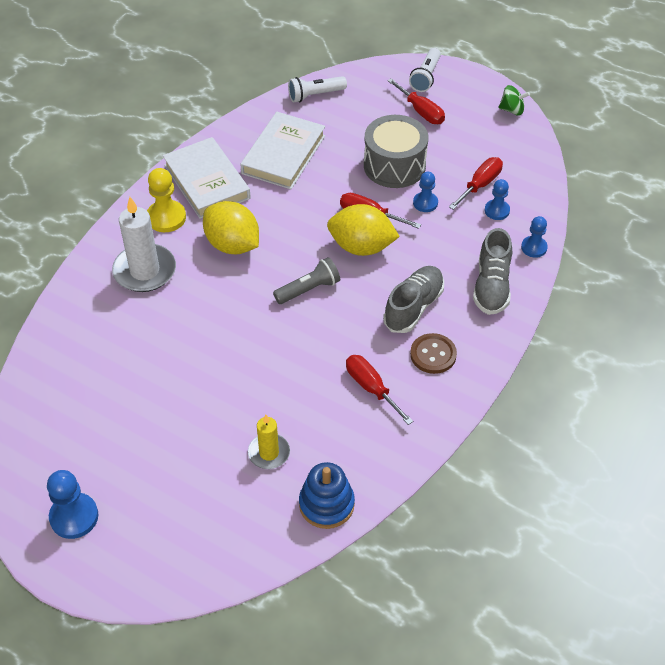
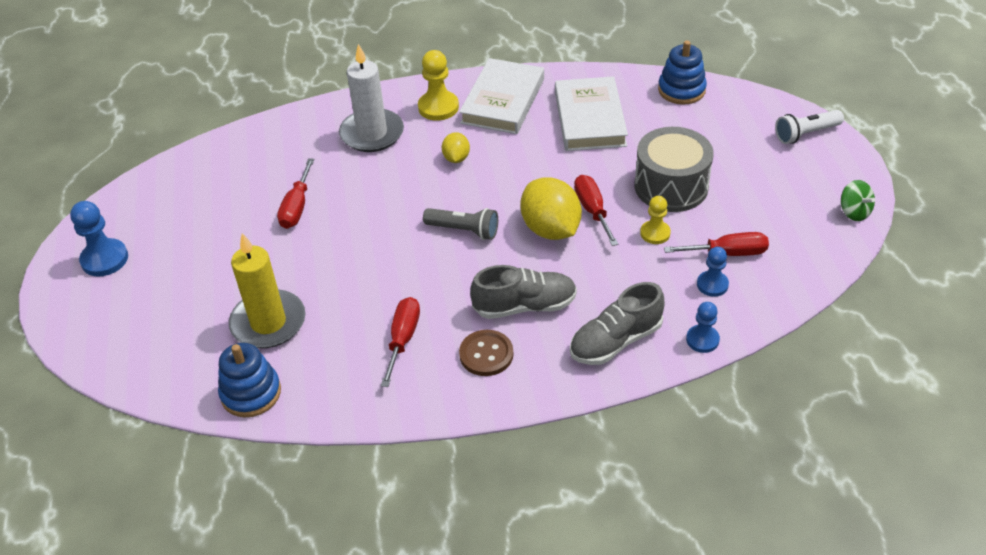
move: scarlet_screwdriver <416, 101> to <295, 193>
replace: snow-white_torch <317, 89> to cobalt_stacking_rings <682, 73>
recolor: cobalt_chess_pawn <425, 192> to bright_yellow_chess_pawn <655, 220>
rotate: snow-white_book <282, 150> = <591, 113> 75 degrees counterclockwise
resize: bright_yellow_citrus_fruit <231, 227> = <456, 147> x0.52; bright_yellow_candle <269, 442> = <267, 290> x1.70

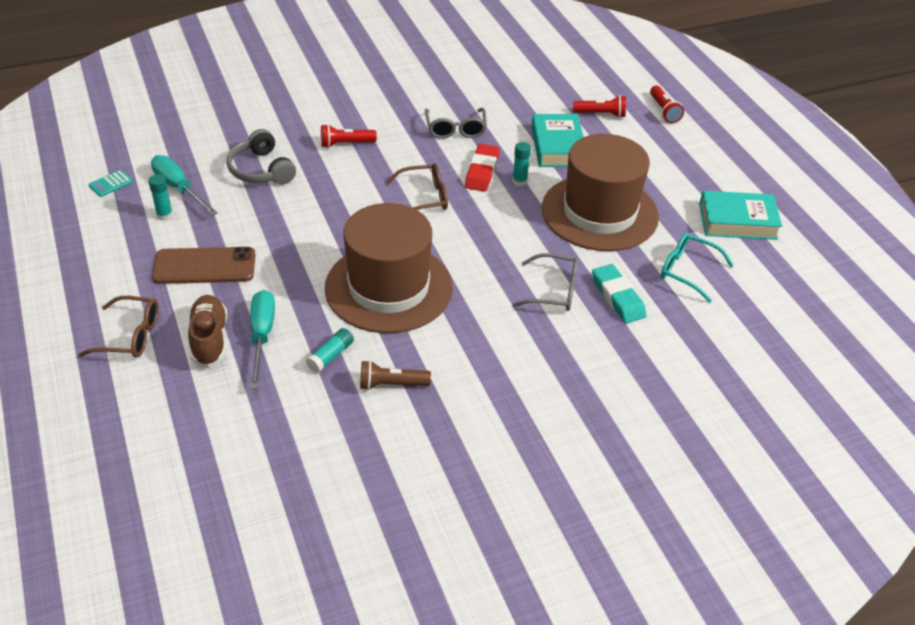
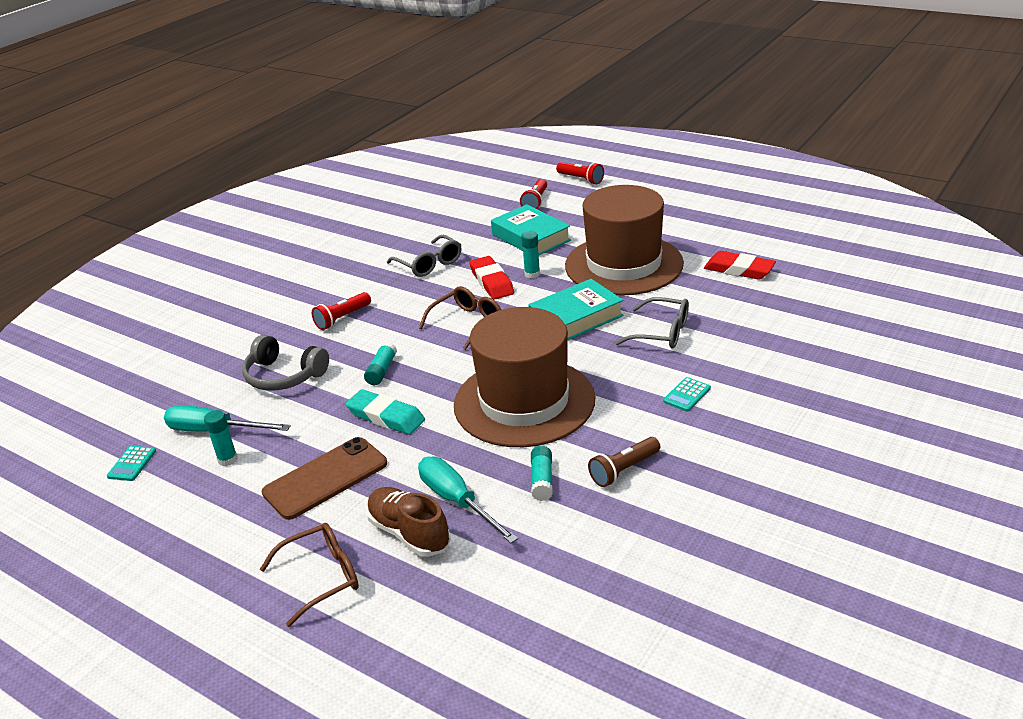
insert: aqua_glue <380, 363>; aqua_calculator <687, 394>
move: aqua_pencil_eraser <619, 293> to <385, 412>; aqua_book <740, 215> to <576, 309>
replace: aqua_eyeglasses <697, 268> to scarlet_pencil_eraser <740, 265>
rotate: ash-grey_eyeglasses <545, 282> = <652, 323> 45 degrees clockwise; scarlet_torch <599, 106> = <533, 194> 135 degrees clockwise

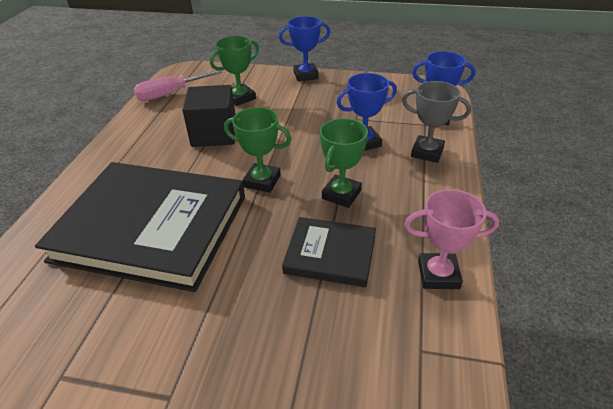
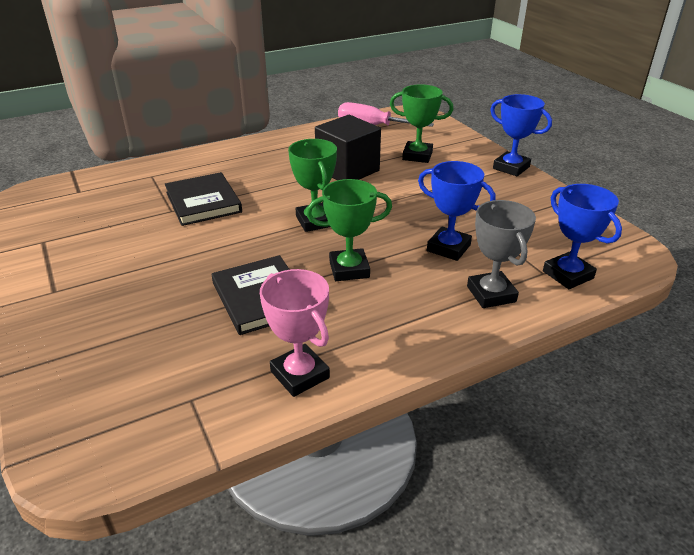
resize: black_book <140, 227> = <203, 199> x0.49

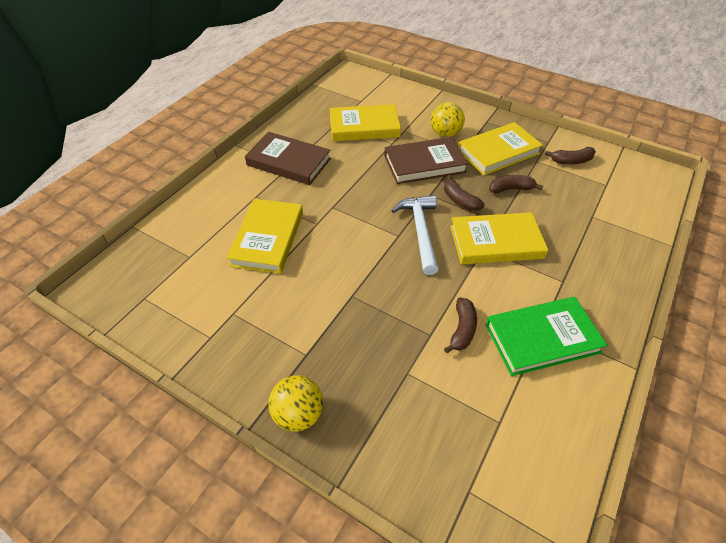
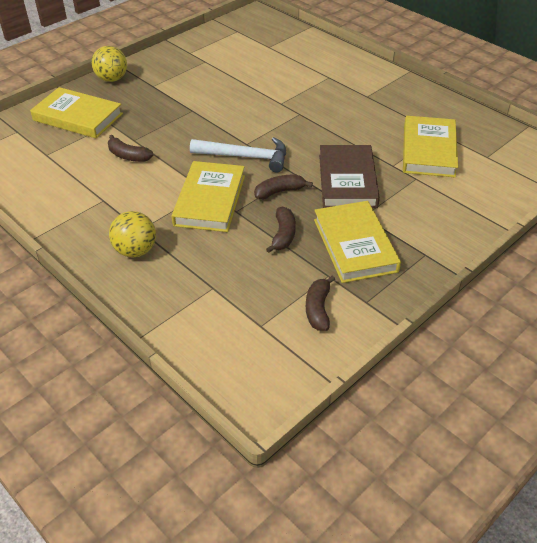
delete: brown_book <288, 158>; leaf-green_book <546, 336>
move: bright_yellow_book <264, 236> to <76, 112>; bright_yellow_ball <448, 119> to <132, 234>

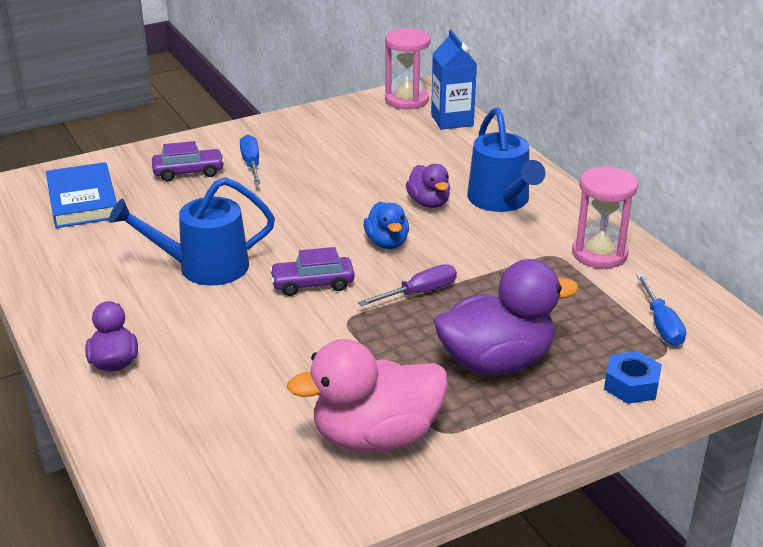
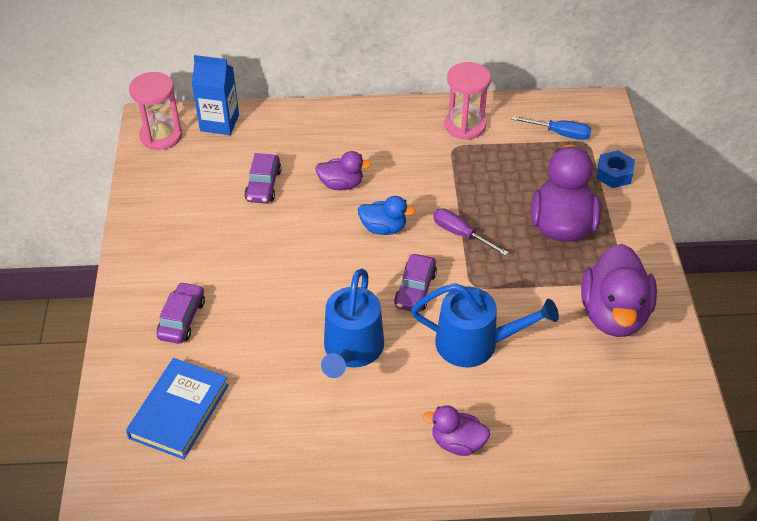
delete: cobalt_screwdriver <250, 159>
insert: violet_car <263, 178>
move: cobalt_watering_can <506, 159> to <485, 325>
recolor: pink_duck <367, 396> to violet_duck <619, 290>
rotate: cobalt_book <81, 195> = <177, 409> 75 degrees counterclockwise; violet_screwdriver <407, 285> = <471, 232> 45 degrees counterclockwise

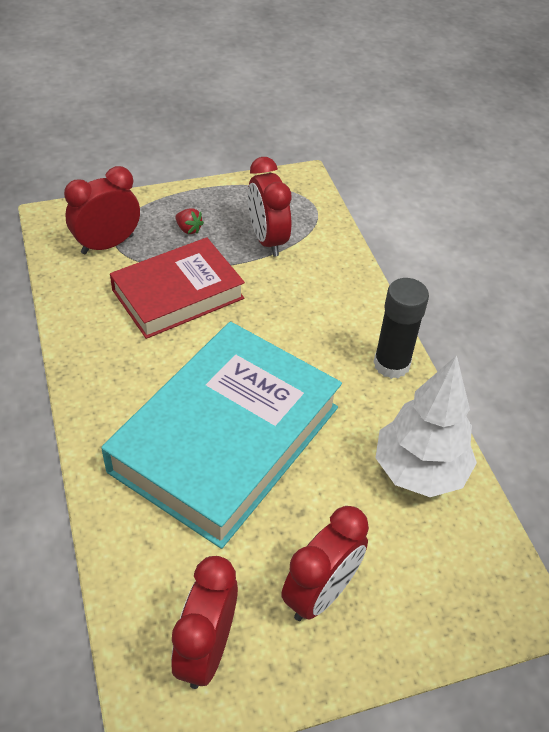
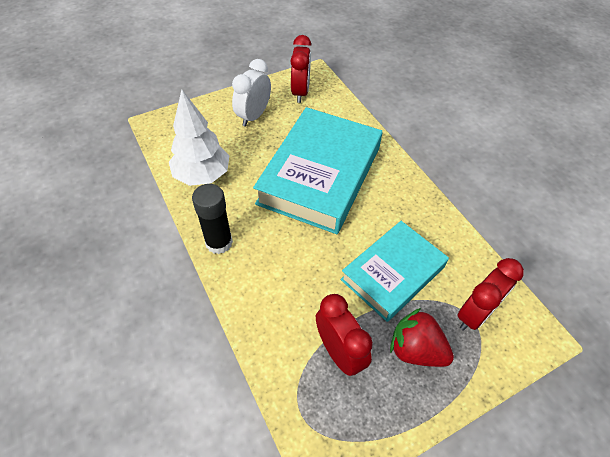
recolor: scarlet_book <177, 288> to aqua_book <394, 271>; scarlet_bedside_clock <325, 563> to snow-white_bedside_clock <251, 93>
resize: scarlet_berry <189, 221> = <422, 337> x2.09

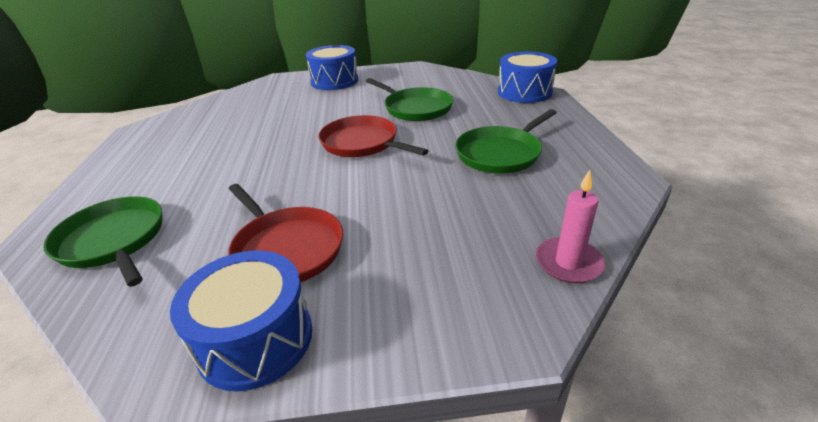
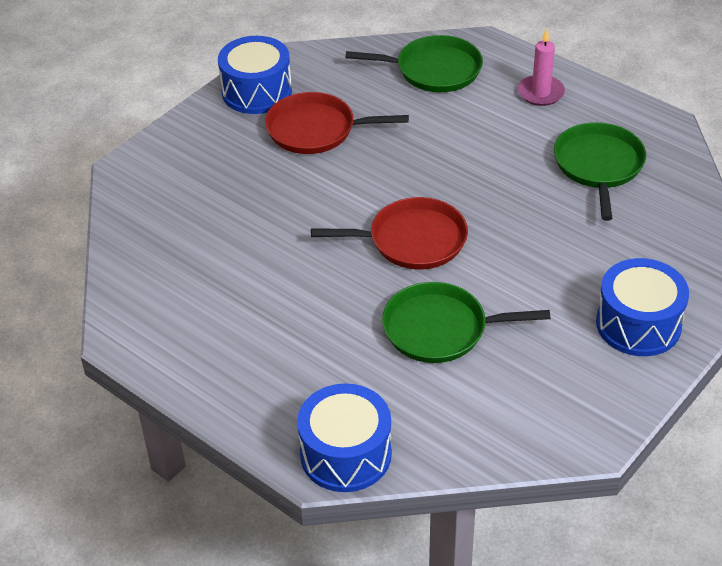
move: leaf-green_frying_pan <506, 141> to <600, 171>; pink_candle <570, 226> to <541, 67>

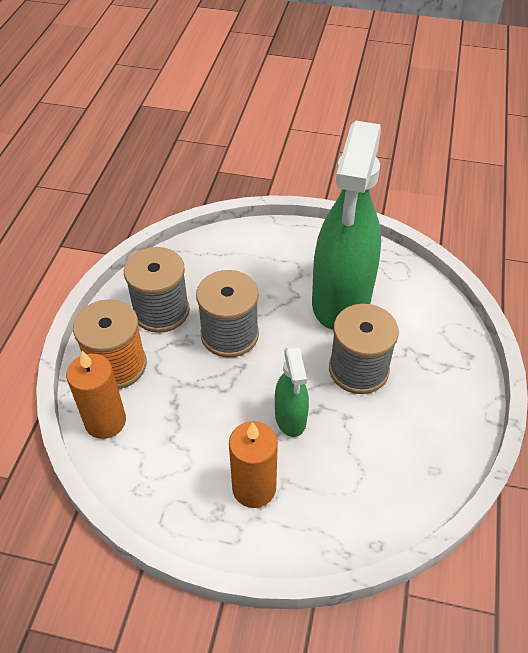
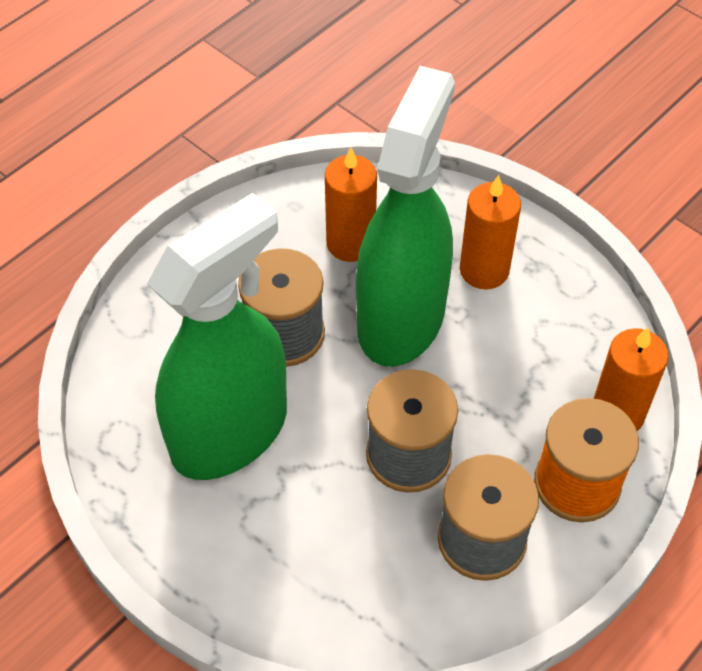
insert: orange-coloured_candle <351, 204>
resize: leaf-green_spray_cleaner <292, 391> = <405, 216> x2.13

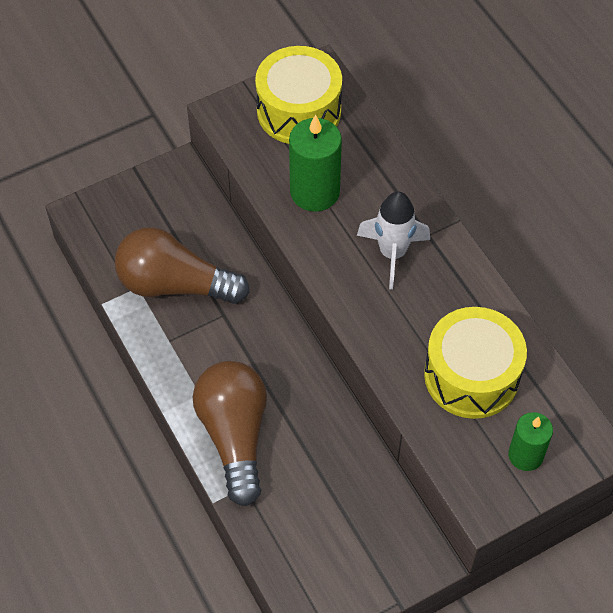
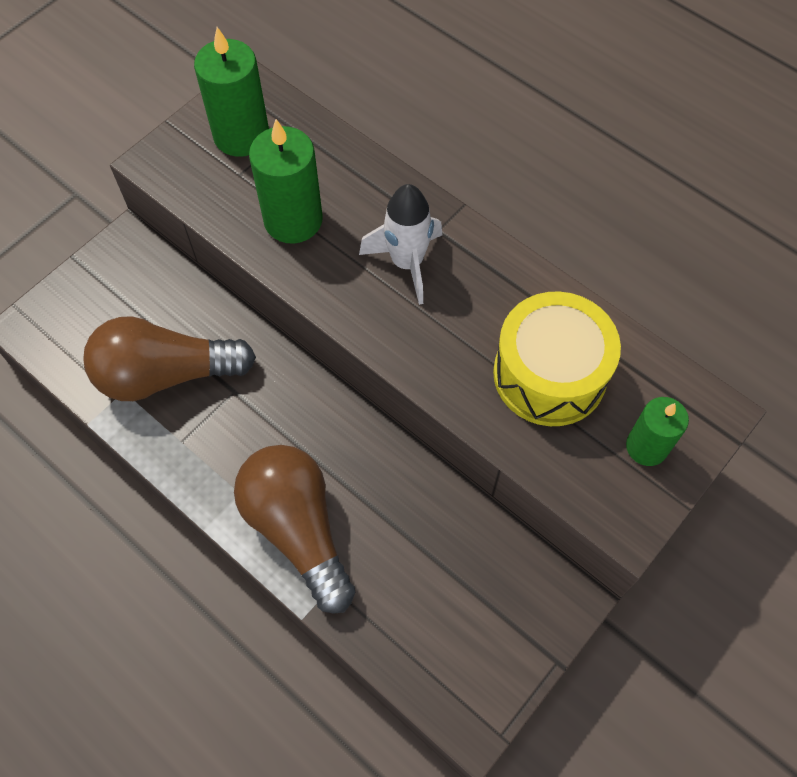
replace: bright_yellow_drum <298, 95> to leaf-green_candle <231, 92>

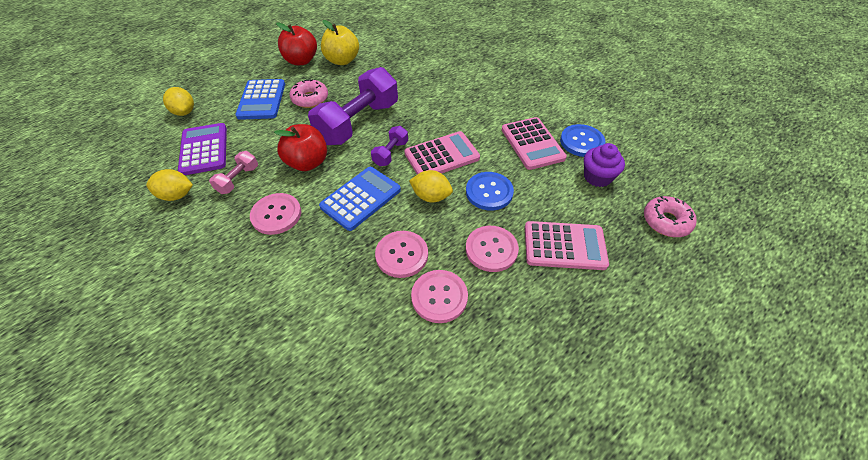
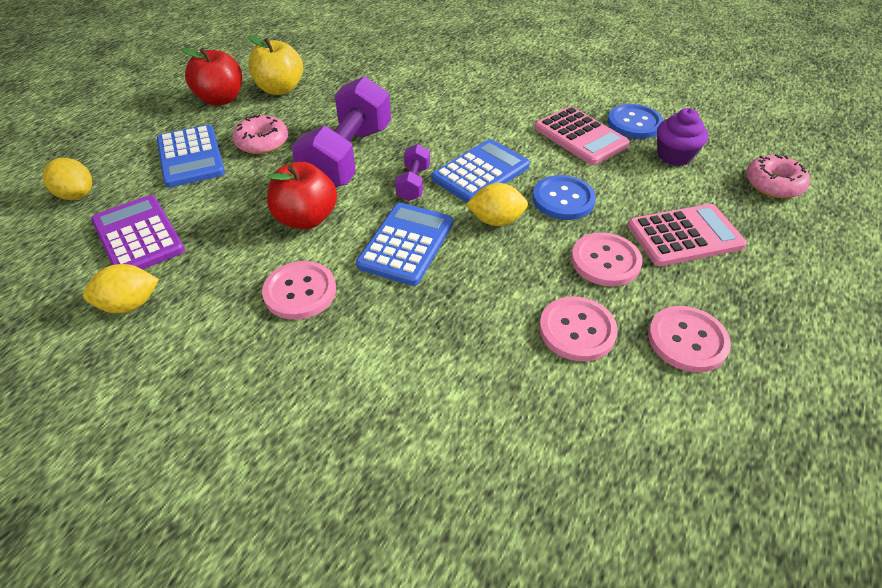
delete: pink_dumbbell <233, 172>
move: pink_sewing_button <401, 254> to <689, 339>
recolor: pink_calculator <442, 152> to cobalt_calculator <480, 171>

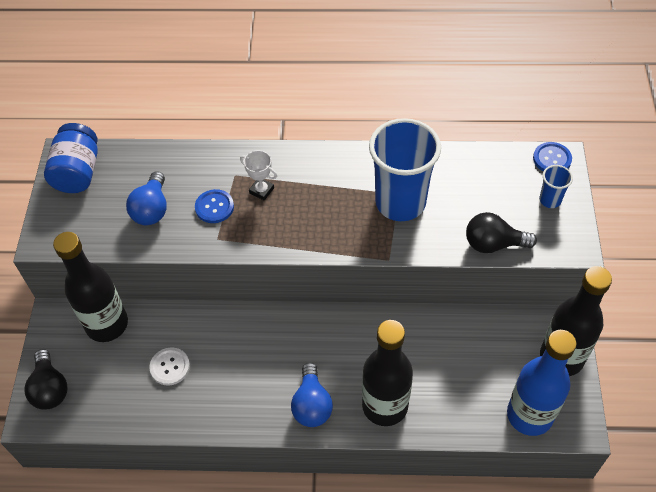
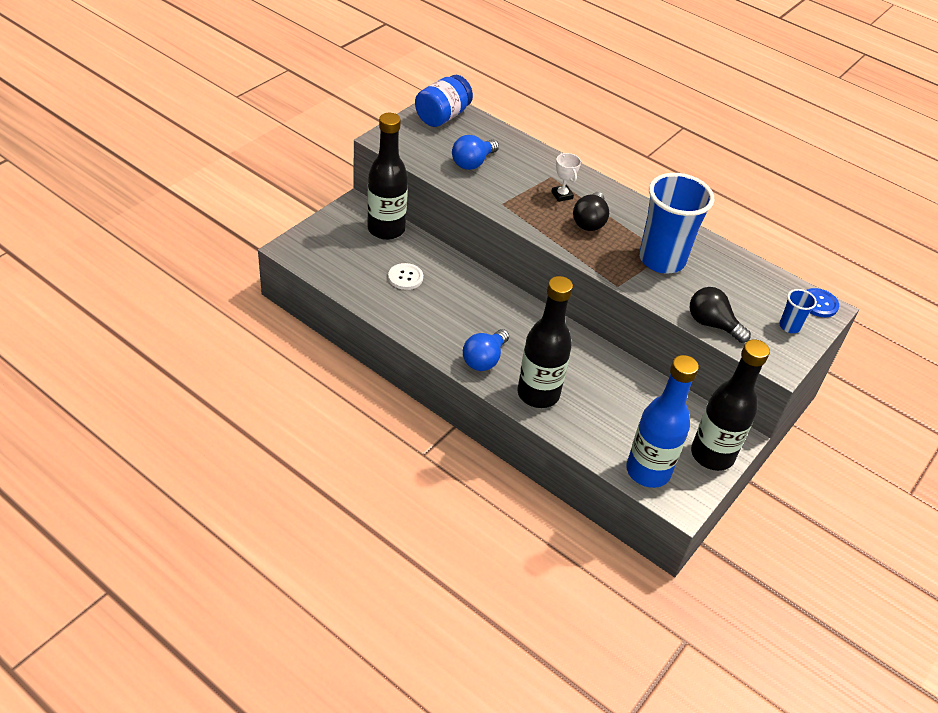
delete: cobalt_sewing_button <214, 206>
move: black_bulb <45, 379> to <591, 211>

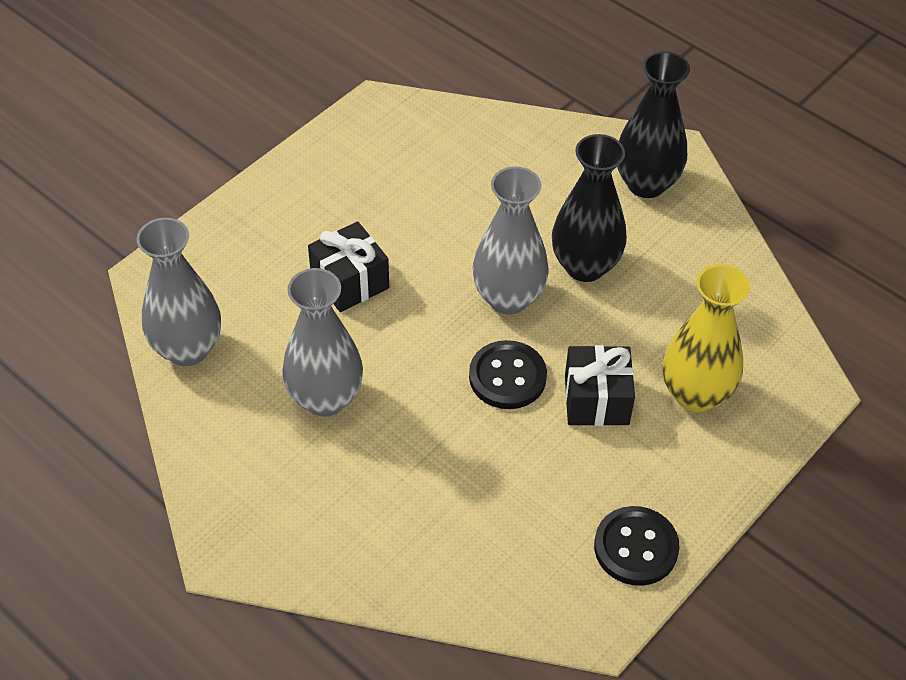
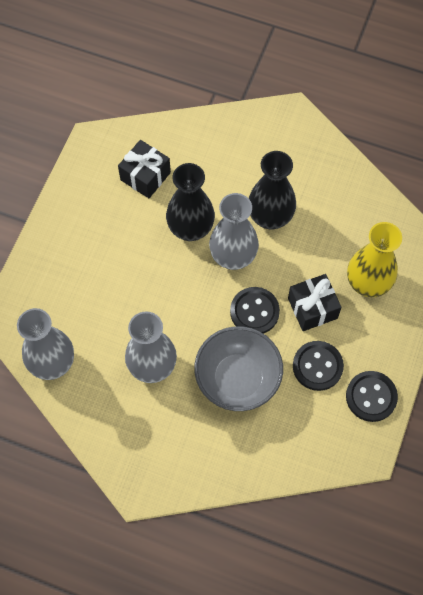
insert: ash-grey_bowl <238, 368>; black_sewing_button <318, 366>
move: black_present <348, 266> to <144, 169>; black_vase <653, 124> to <190, 202>

